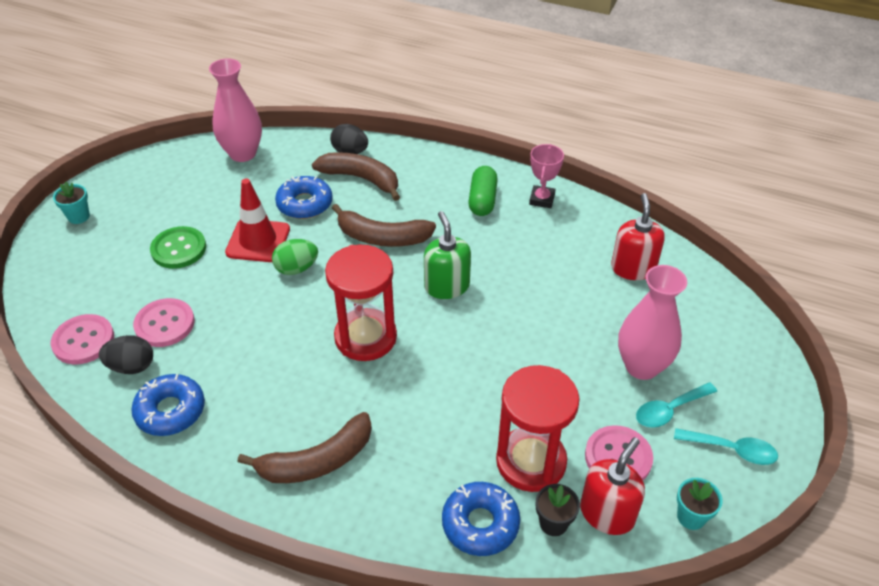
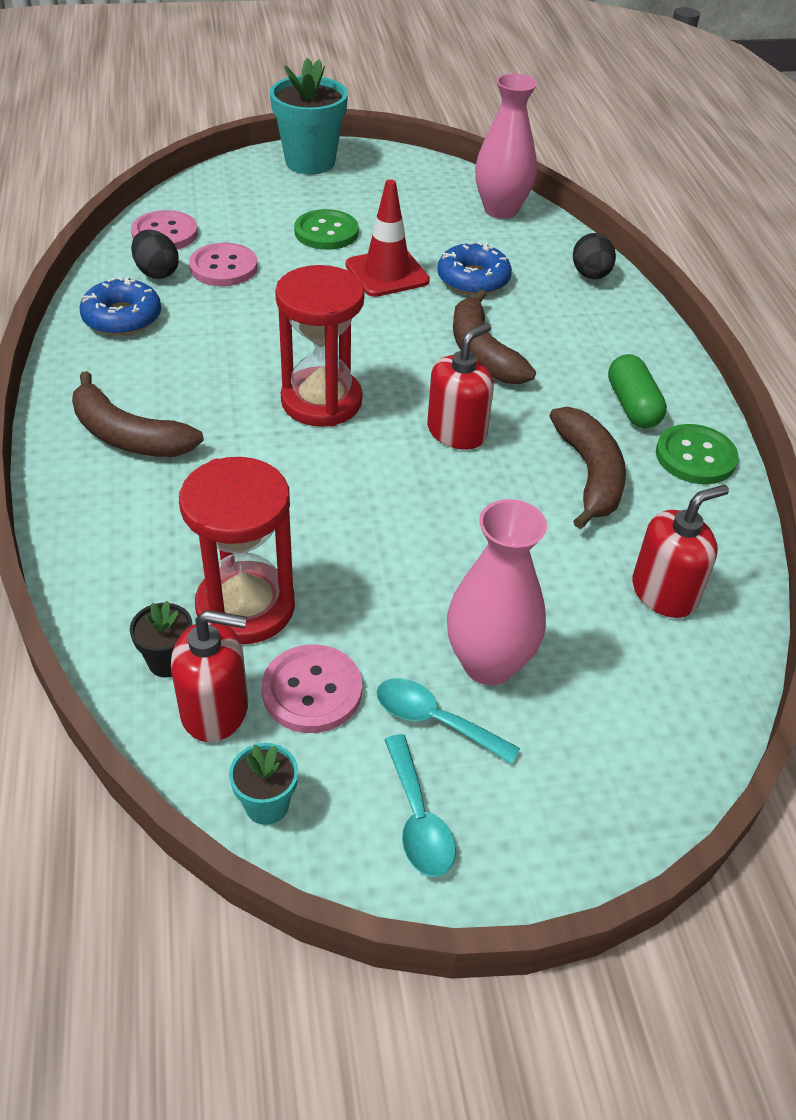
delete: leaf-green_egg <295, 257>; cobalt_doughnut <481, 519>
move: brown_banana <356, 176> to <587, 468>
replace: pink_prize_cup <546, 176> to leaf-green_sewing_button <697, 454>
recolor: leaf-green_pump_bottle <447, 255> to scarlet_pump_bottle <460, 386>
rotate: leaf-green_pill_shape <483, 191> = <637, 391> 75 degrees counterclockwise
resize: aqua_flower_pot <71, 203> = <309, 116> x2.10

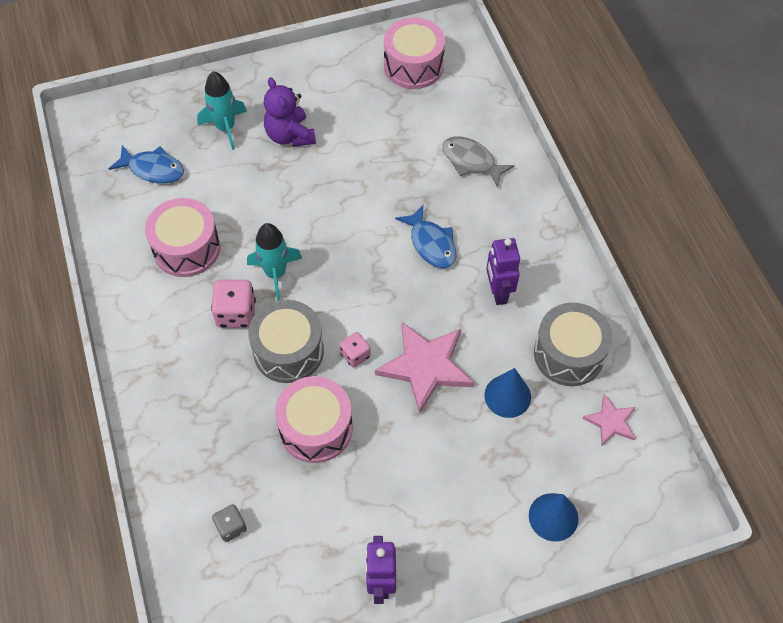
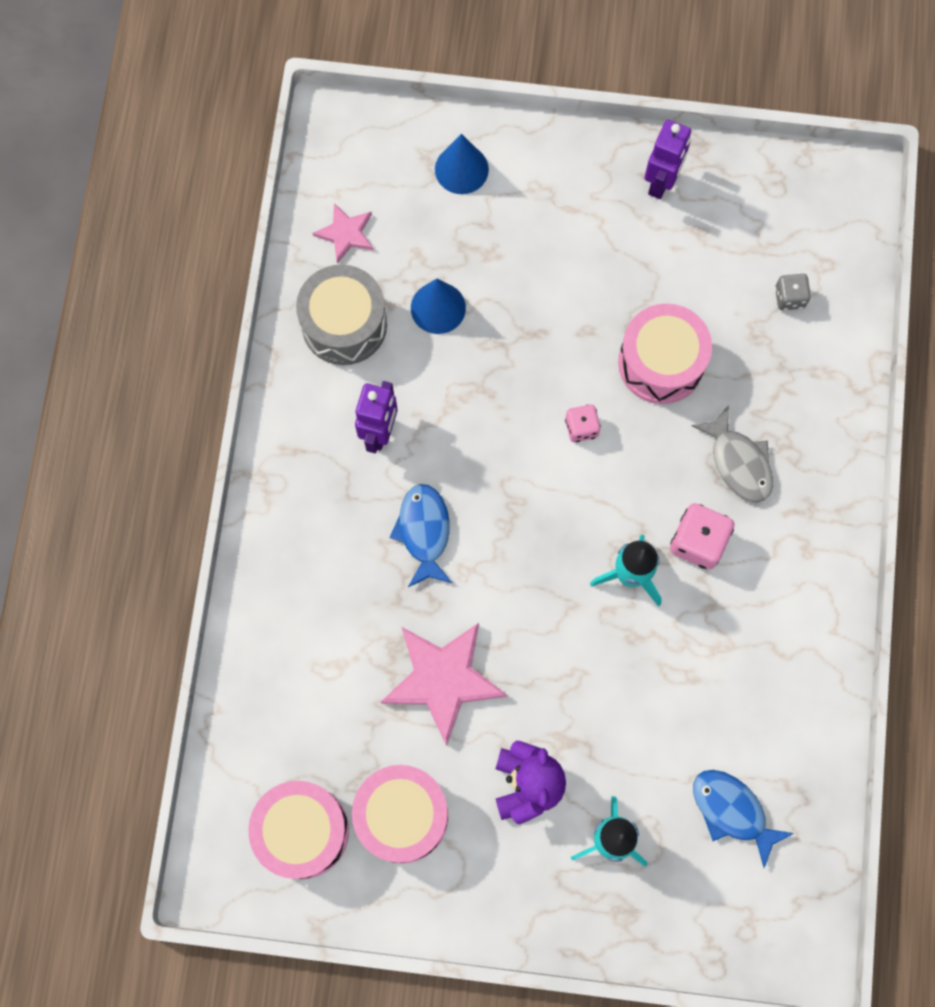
delete: ash-grey_drum <286, 341>
move: pink_drum <182, 237> to <400, 814>; pink_star <424, 367> to <444, 684>; ash-grey_toy_fish <478, 161> to <732, 454>

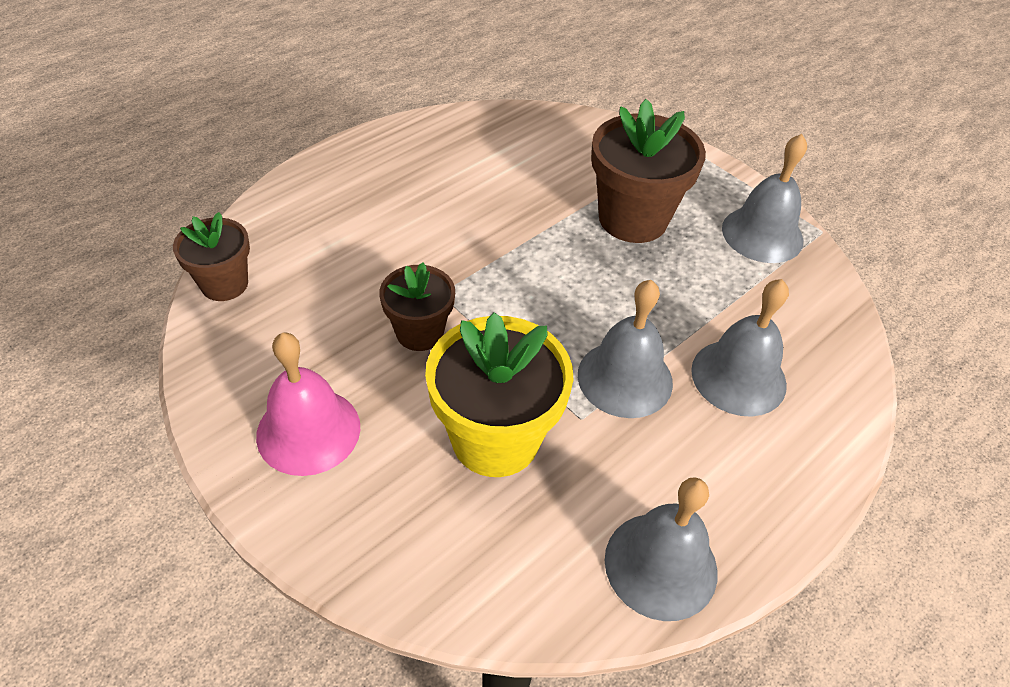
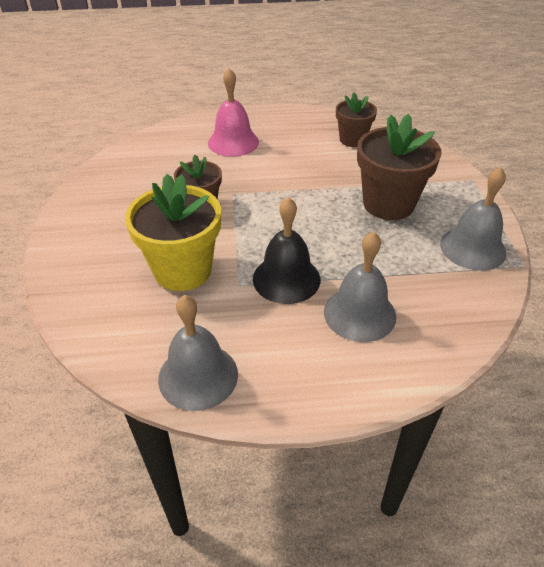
move: brown_flower_pot <211, 256> to <356, 119>; pink_bell <308, 404> to <233, 112>
recolor: ash-grey_bell <625, 349> to black_bell <286, 250>

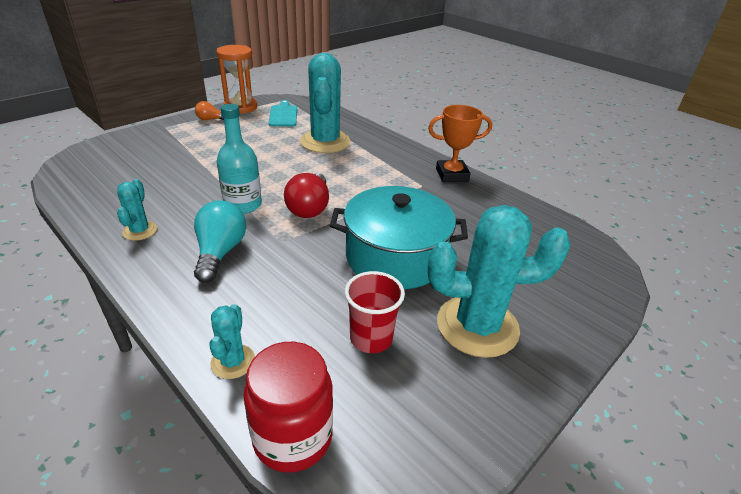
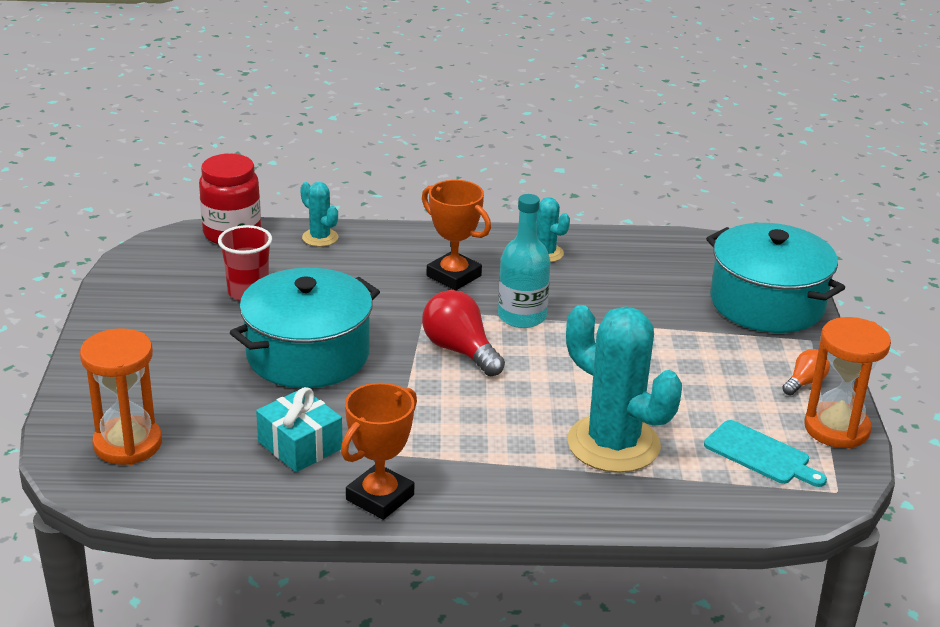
delete: aqua_cactus <499, 281>
insert: orange-coloured_hourglass <121, 396>; aqua_present <299, 429>; aqua_stockpot <775, 278>
replace: aqua_bulb <220, 241> to orange-coloured_prize_cup <456, 235>

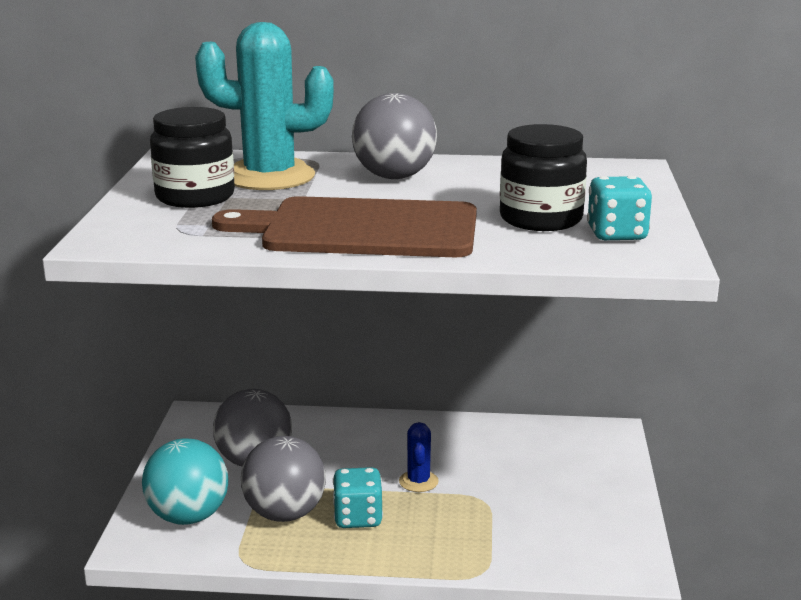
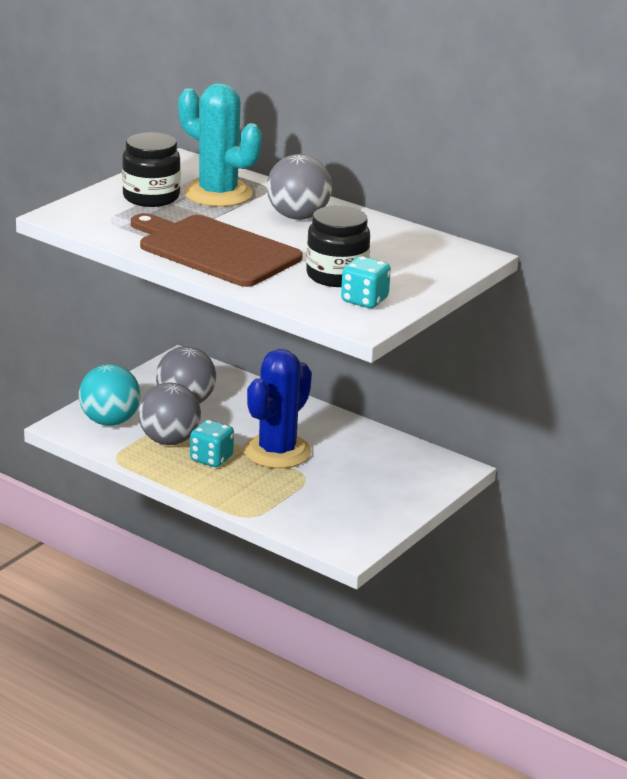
resize: cobalt_cactus <419, 457> = <278, 409> x2.19

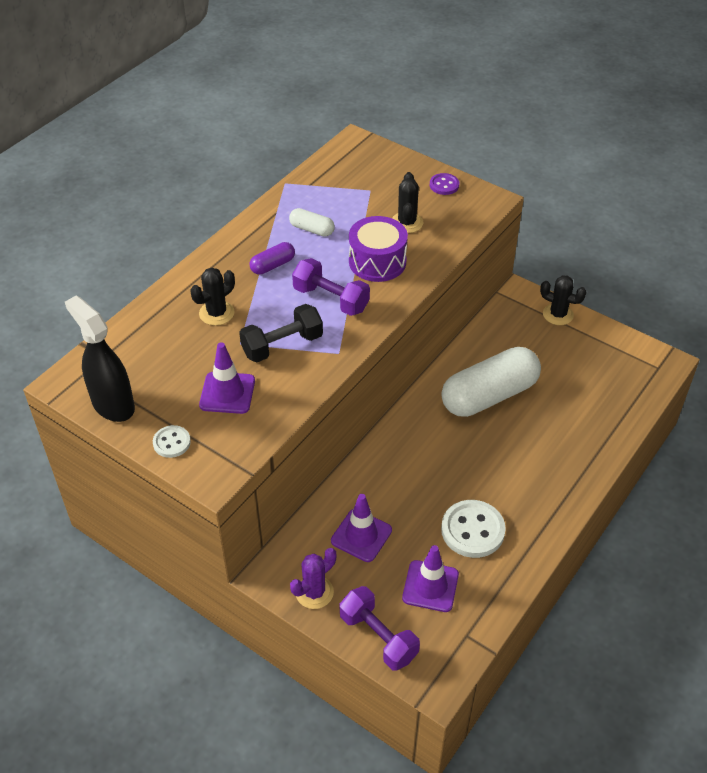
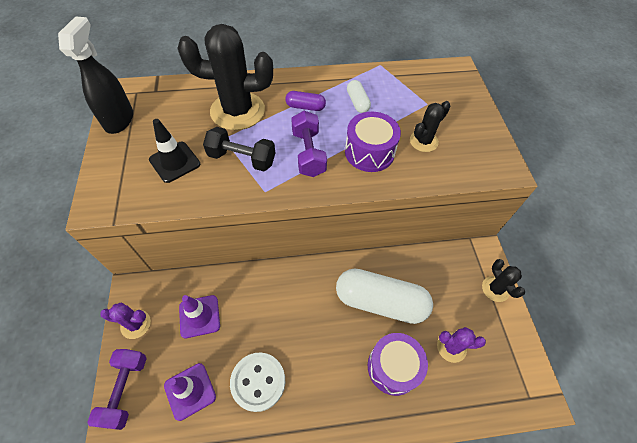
delete: snow-white_sewing_button <172, 441>; violet_sewing_button <444, 184>
insert: violet_drum <398, 364>; violet_cactus <461, 345>
recolor: violet_safety_cone <227, 378> to black_safety_cone <174, 151>
resize: black_cactus <212, 297> = <225, 77> x1.97

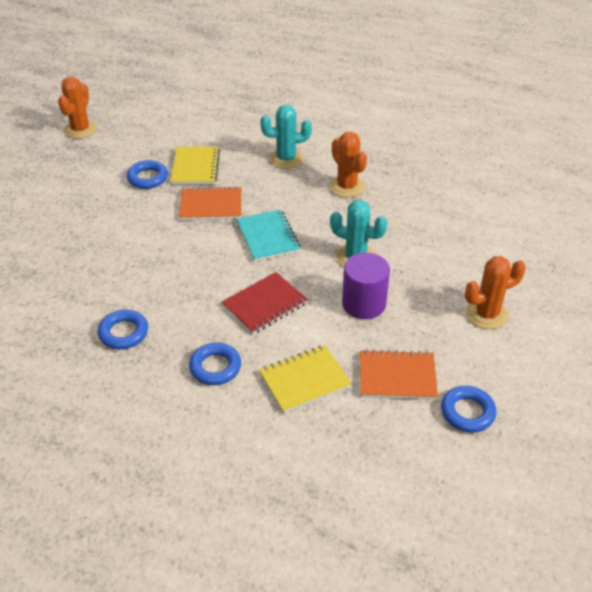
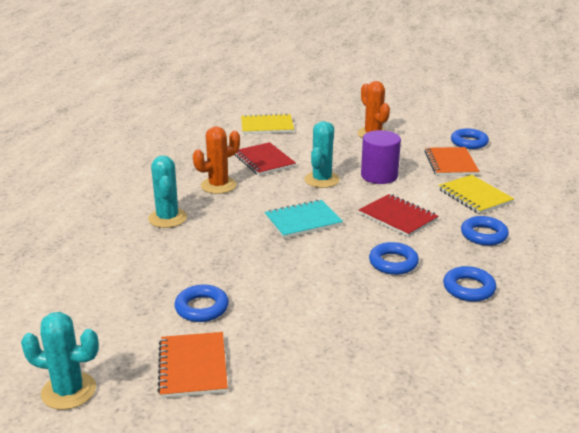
insert: scarlet_notebook <265, 159>; cobalt_torus <394, 258>
move: bright_yellow_notebook <195, 165> to <267, 123>; orange-coloured_notebook <210, 203> to <192, 365>
recolor: orange-coloured_cactus <77, 107> to aqua_cactus <60, 361>

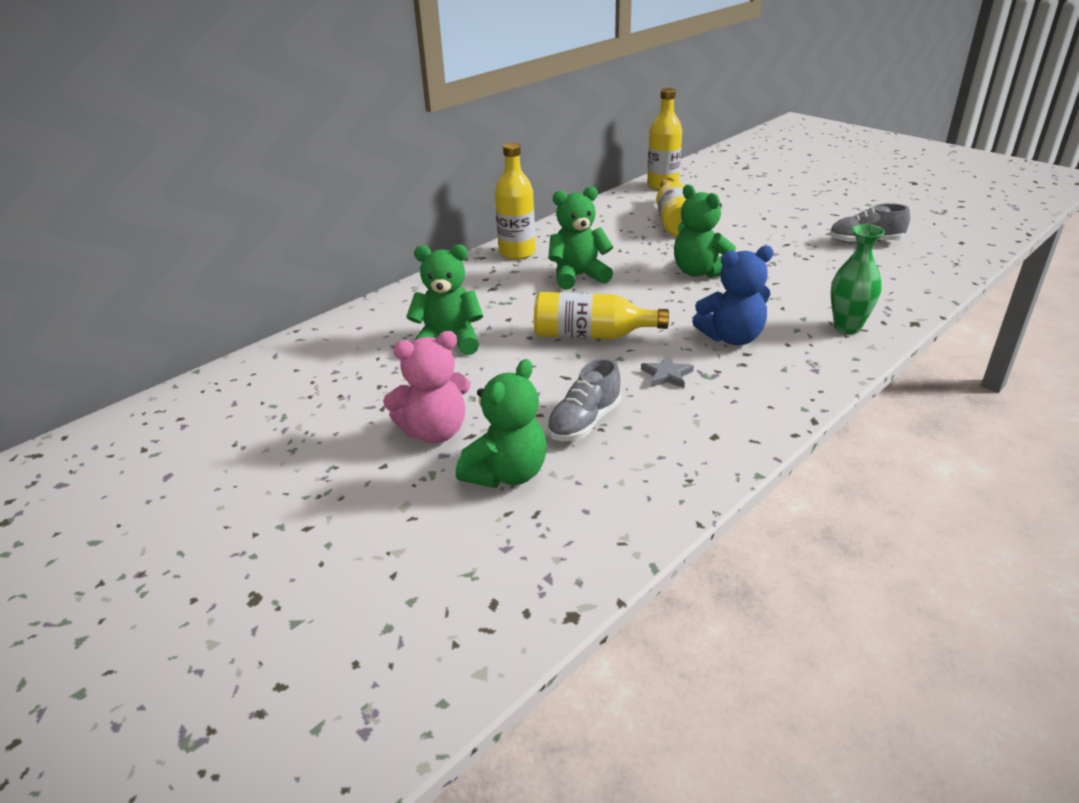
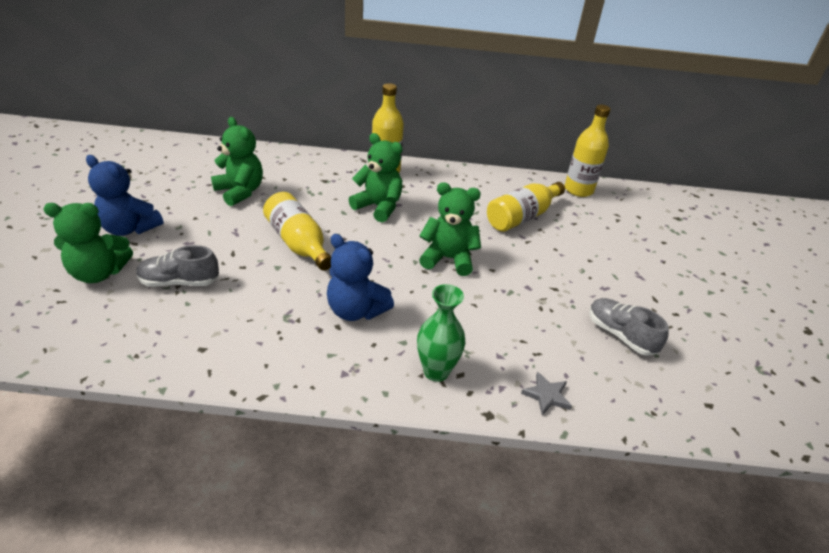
move: ash-grey_star <667, 371> to <546, 393>
recolor: pink_teddy <427, 387> to cobalt_teddy <125, 195>
rotate: leaf-green_teddy <705, 231> = <450, 229> 90 degrees clockwise

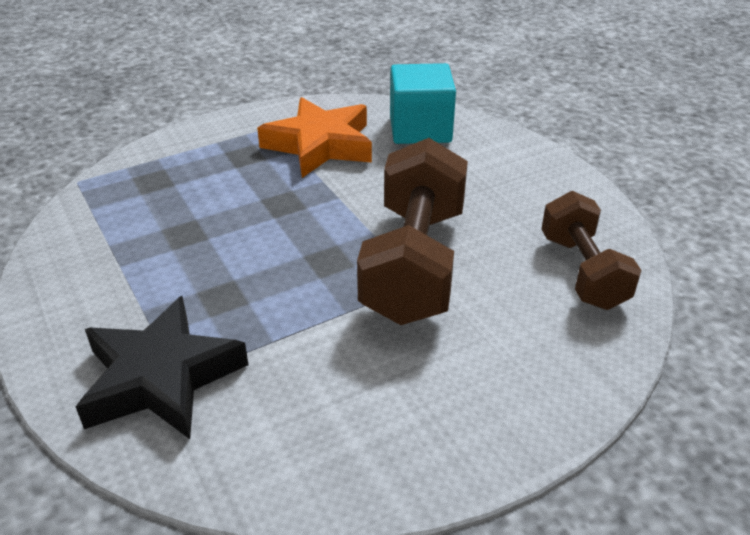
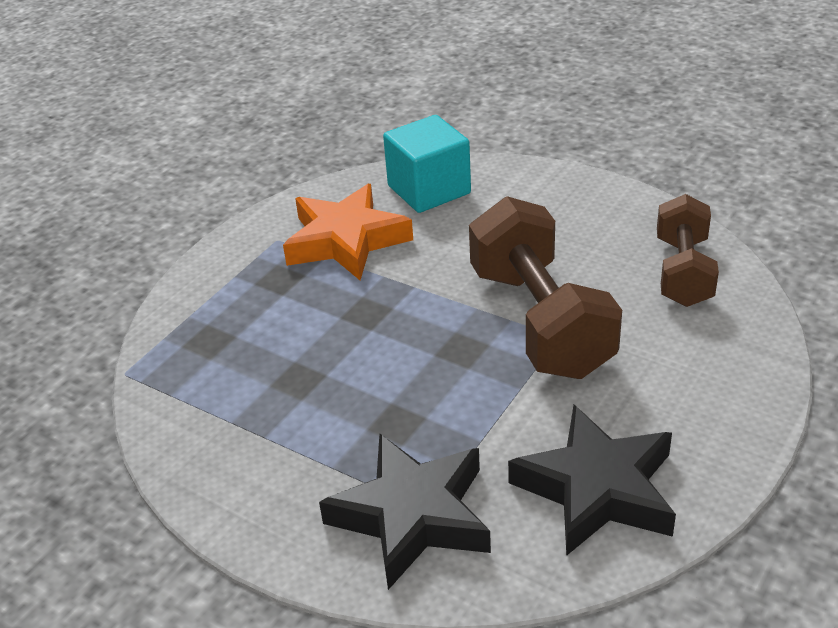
insert: black_star <592, 480>
rotate: brown_dumbbell <592, 250> = <688, 250> 45 degrees clockwise

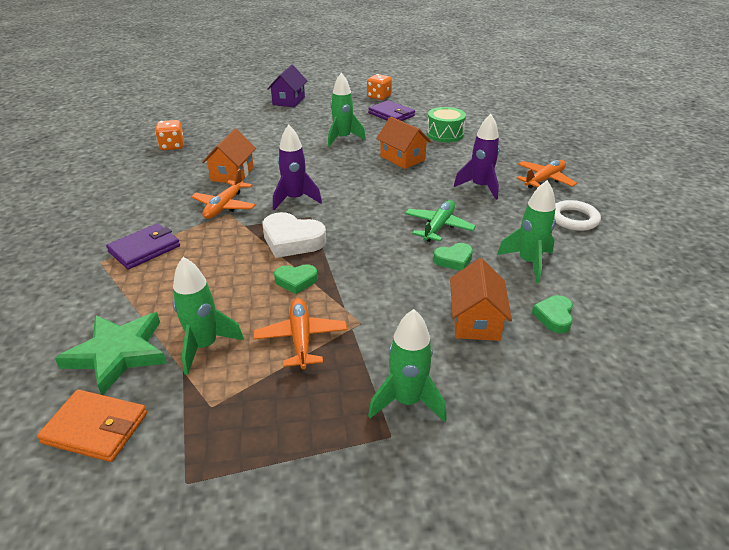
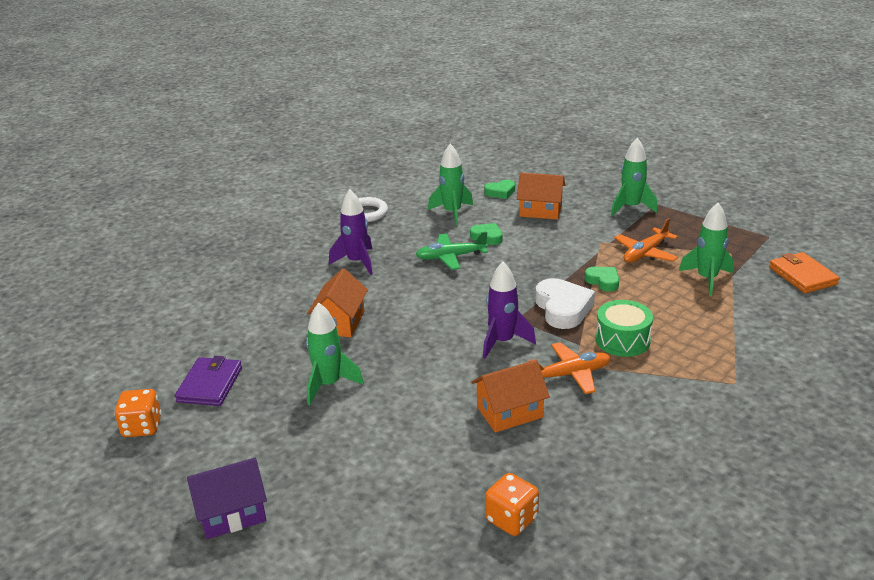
delete: leaf-green_star <111, 353>; violet_card_wallet <143, 246>; orange-coloured_aeroplane <546, 174>
move: leaf-green_drum <446, 124> to <624, 328>
rotate: orange-coloured_house <481, 299> = <541, 196> 45 degrees clockwise

